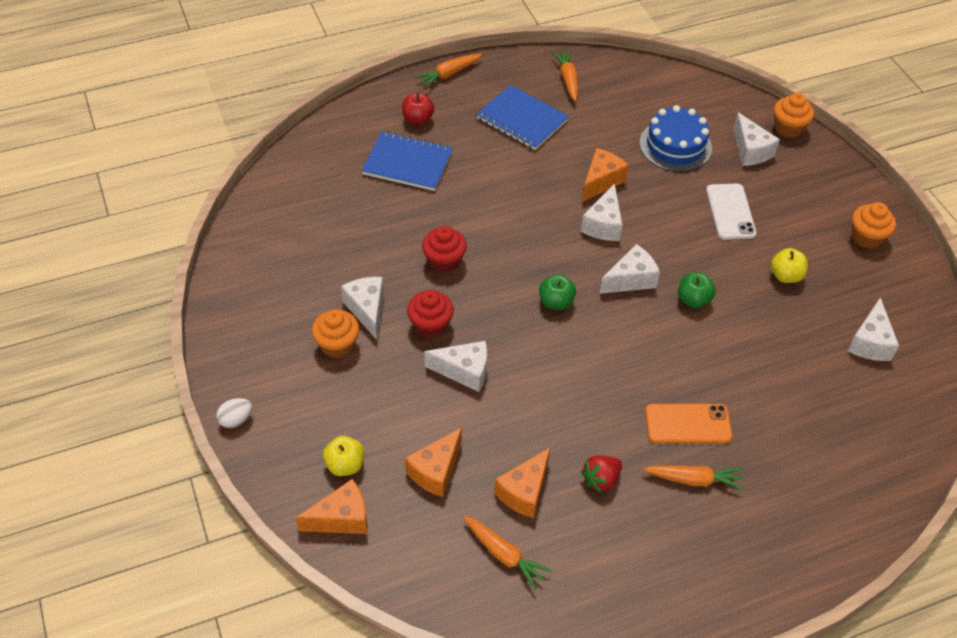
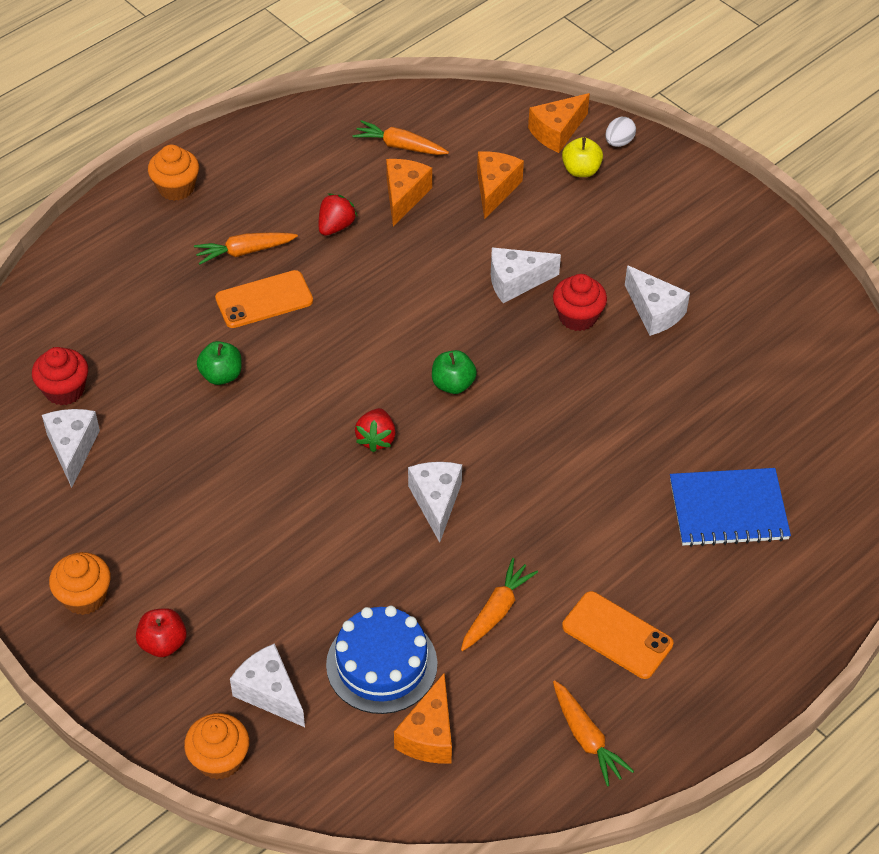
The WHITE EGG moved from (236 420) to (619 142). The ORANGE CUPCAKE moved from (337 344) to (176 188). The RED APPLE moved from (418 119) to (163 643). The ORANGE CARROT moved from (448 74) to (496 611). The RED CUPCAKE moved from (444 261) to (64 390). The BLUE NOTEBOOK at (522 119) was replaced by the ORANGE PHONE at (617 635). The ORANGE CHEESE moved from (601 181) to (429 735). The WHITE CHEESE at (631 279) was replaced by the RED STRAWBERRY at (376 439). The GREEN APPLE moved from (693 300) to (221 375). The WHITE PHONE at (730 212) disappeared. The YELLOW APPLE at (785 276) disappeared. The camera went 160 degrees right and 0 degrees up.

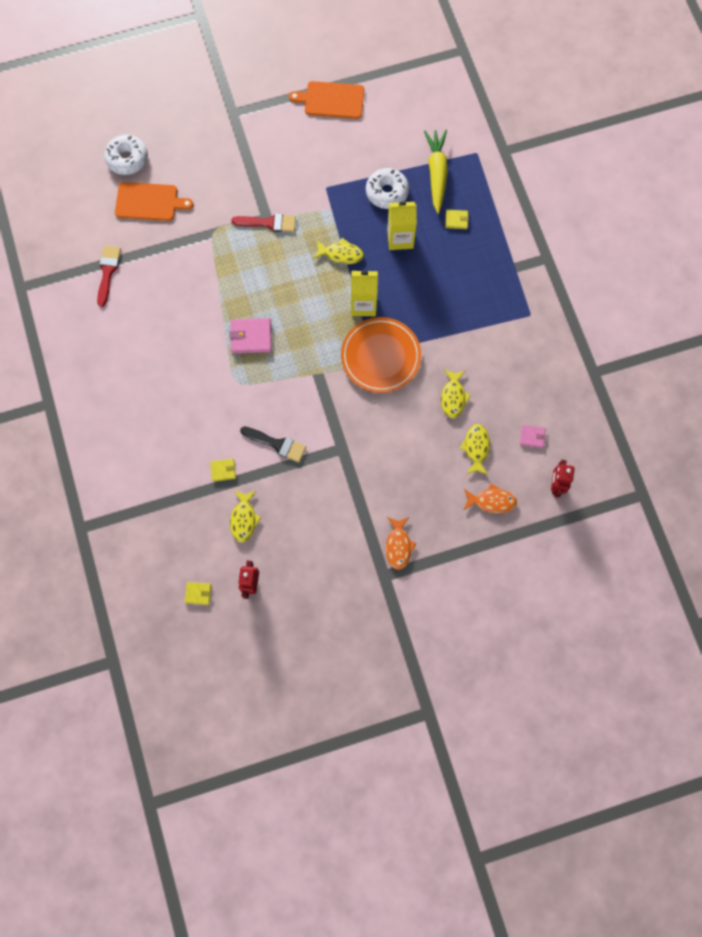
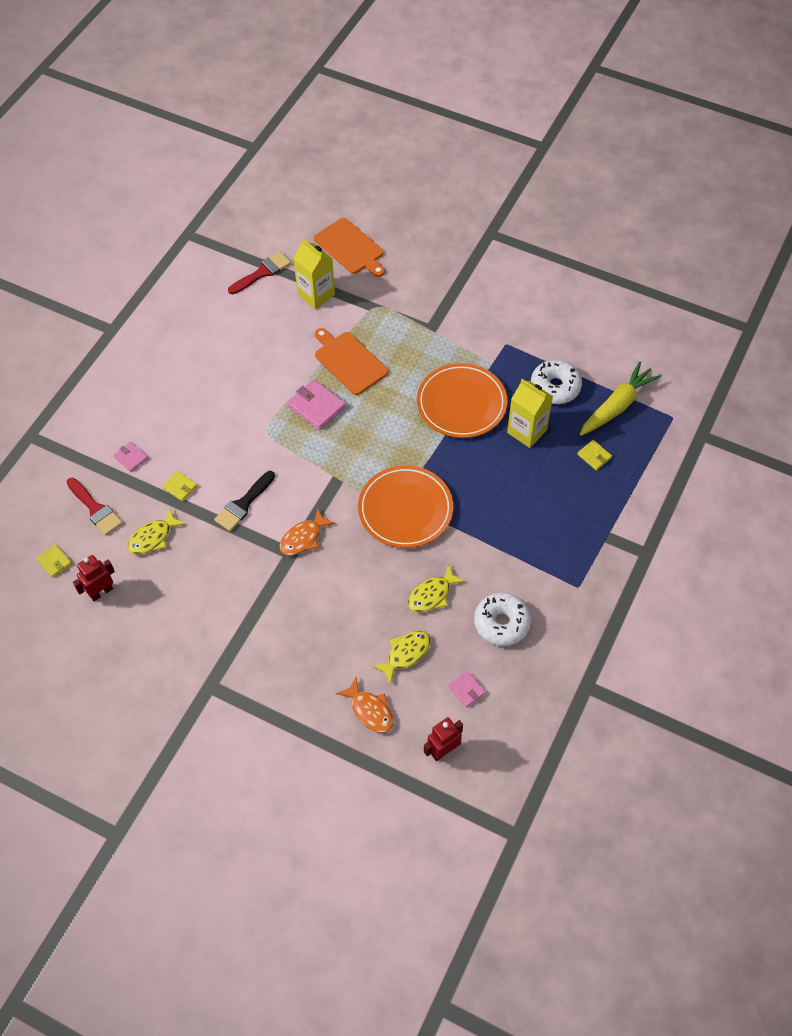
The WHITE DONUT moved from (127 159) to (501 623). The RED BRUSH moved from (268 223) to (95 509). The BLACK BRUSH at (277 444) turned 60 degrees clockwise. The ORANGE CUTTING BOARD moved from (331 100) to (349 361). The YELLOW FISH at (341 254) was replaced by the ORANGE PLATE at (461 403). The YELLOW CARTON moved from (363 304) to (316 294). The ORANGE FISH moved from (398 546) to (303 538). The PINK WALLET at (131 458) appeared. The camera went 45 degrees right and 15 degrees down.

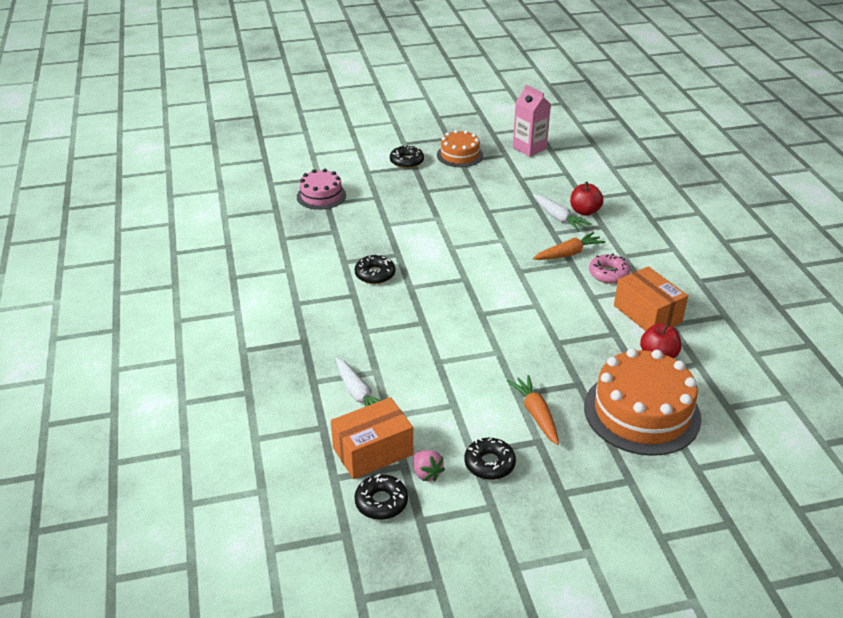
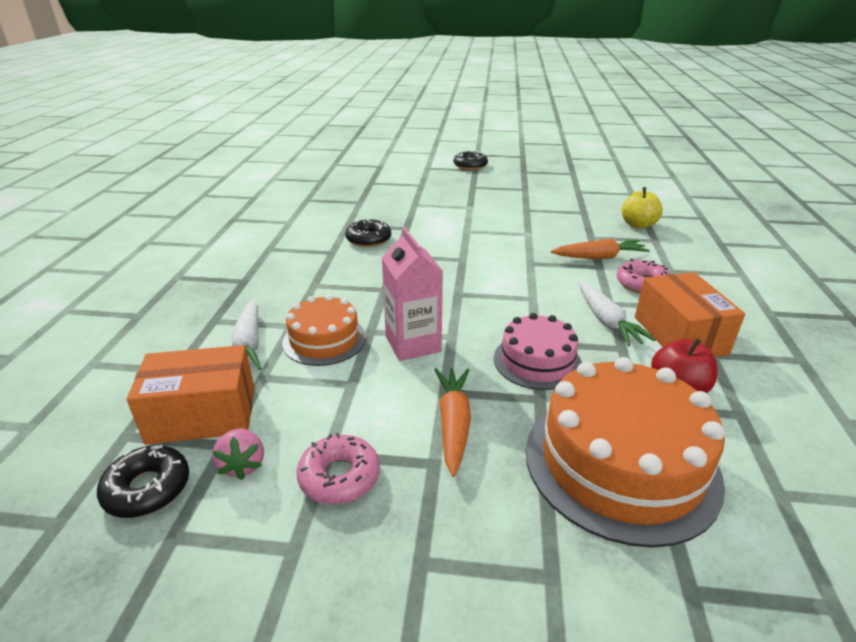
The PINK CAKE moved from (321 196) to (537 361). The ORANGE CAKE moved from (459 155) to (324 340). The BLACK DONUT at (489 464) became the PINK DONUT at (339 477). The PINK CARTON moved from (529 148) to (413 344). The WHITE CARROT moved from (558 218) to (606 321). The RED APPLE at (584 211) became the YELLOW APPLE at (638 225). The camera went 20 degrees right and 5 degrees down.

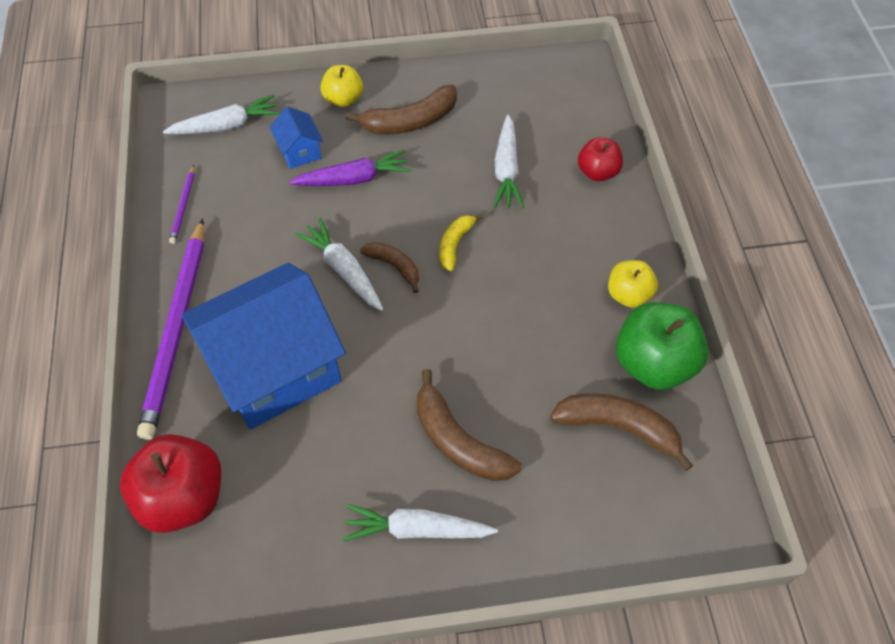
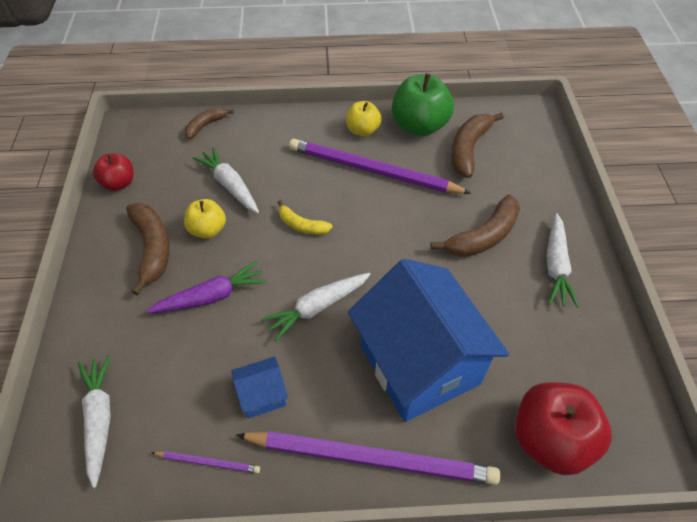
The BLUE HOUSE moved from (300 151) to (262 395). The PURPLE CARROT at (354 179) turned 75 degrees clockwise. The YELLOW APPLE moved from (343 99) to (208 230). The BROWN BANANA moved from (394 266) to (206 125). The WHITE CARROT at (506 170) turned 135 degrees counterclockwise. The RED APPLE moved from (597 172) to (119 183). The PURPLE PENCIL at (373 171) appeared. The camera went 85 degrees left and 5 degrees down.

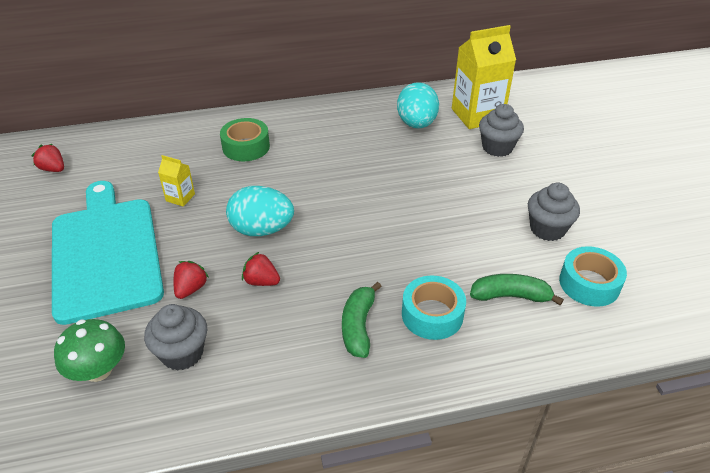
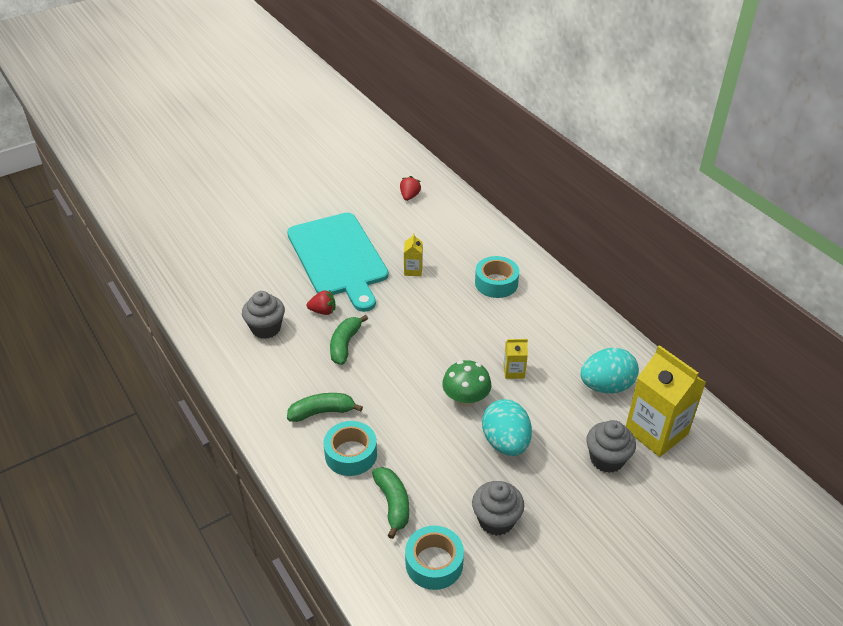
The TURQUOISE CUTTING BOARD at (106 253) turned 105 degrees clockwise. The GREEN MUSHROOM moved from (98 370) to (466 398). The GREEN TAPE at (246 147) became the TURQUOISE TAPE at (496 283). The TURQUOISE EGG moved from (262 230) to (505 442). The RED STRAWBERRY at (261 281) was replaced by the GREEN BANANA at (345 345). The YELLOW CARTON at (514 371) appeared. The camera went 70 degrees right and 0 degrees up.

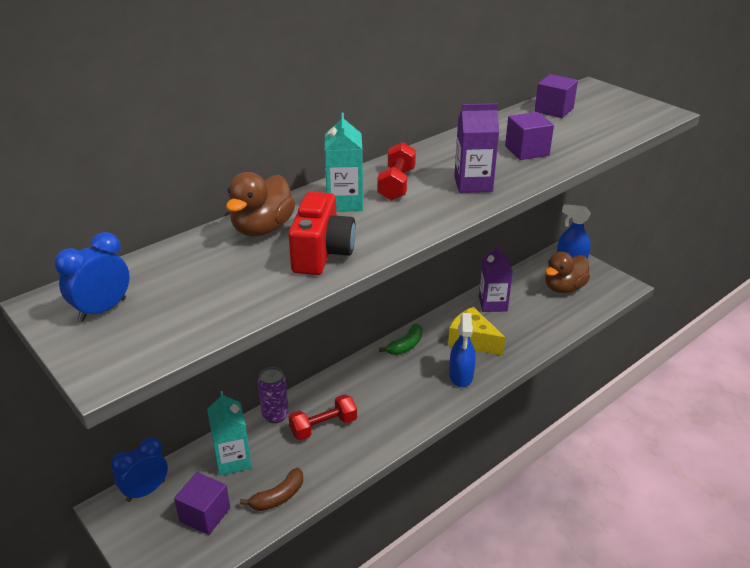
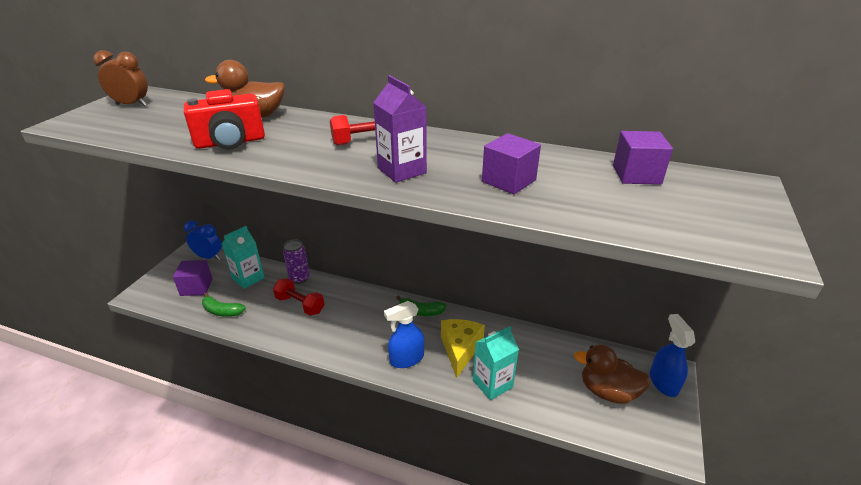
The BLUE CLOCK at (102 310) became the BROWN CLOCK at (131 105). The BROWN BANANA at (278 497) became the GREEN BANANA at (222 311). The TURQUOISE CARTON moved from (344 202) to (492 384). The PURPLE CARTON at (493 304) disappeared. The camera went 60 degrees right and 0 degrees up.

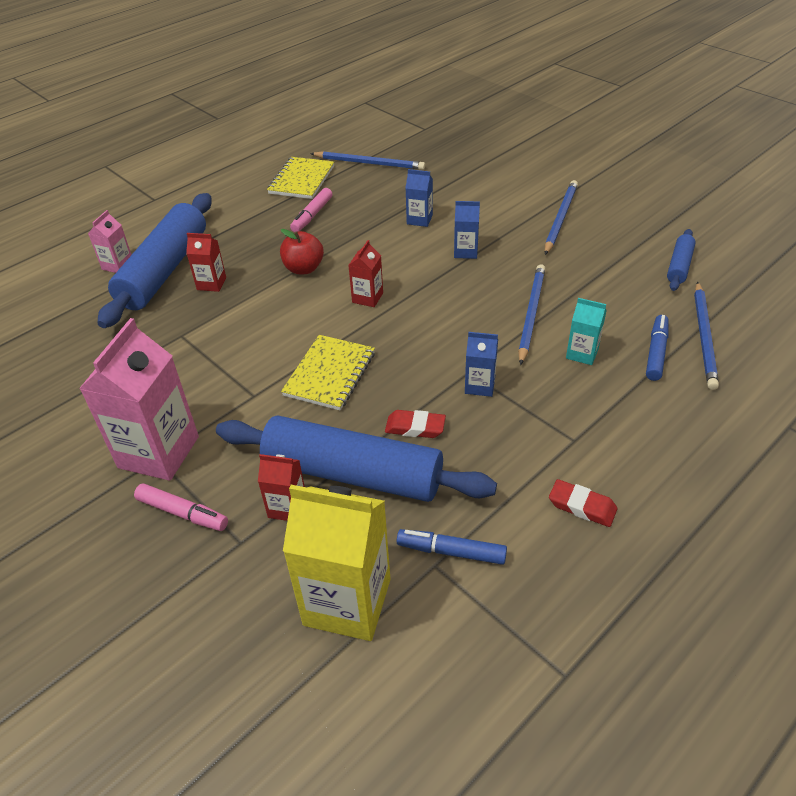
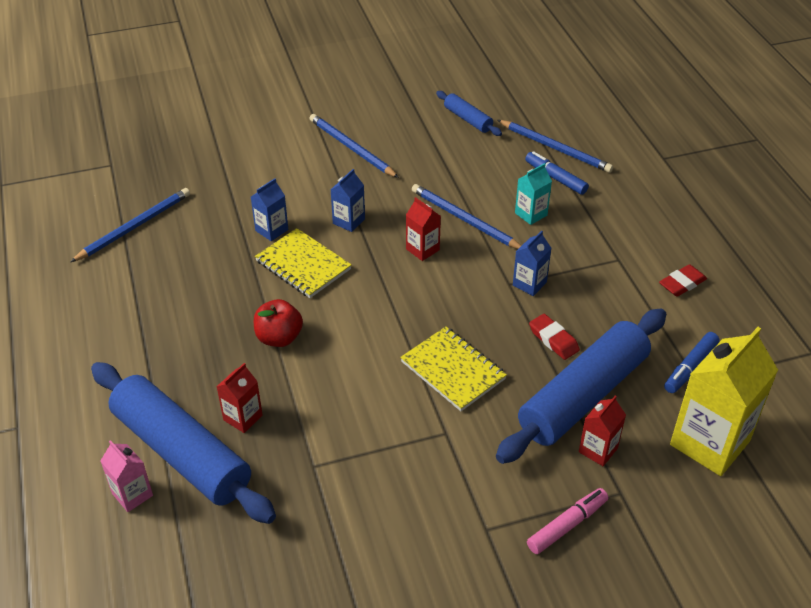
The PINK CARTON at (159 452) disappeared. The YELLOW NOTEBOOK moved from (301 180) to (303 265). The PINK MARKER at (312 215) disappeared. The RED CARTON moved from (367 298) to (422 249). The RED ERASER at (415 427) turned 75 degrees counterclockwise. The camera went 65 degrees left and 0 degrees up.

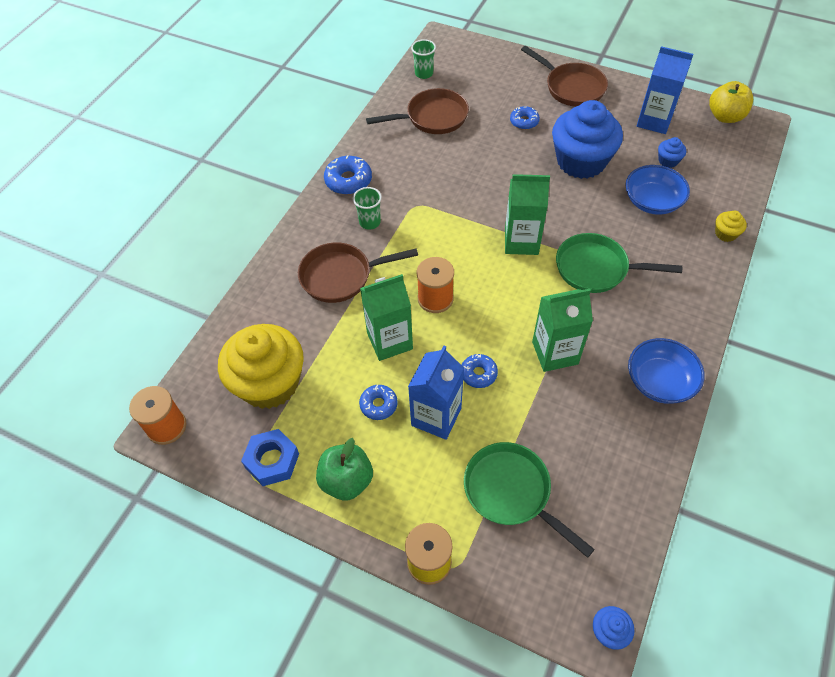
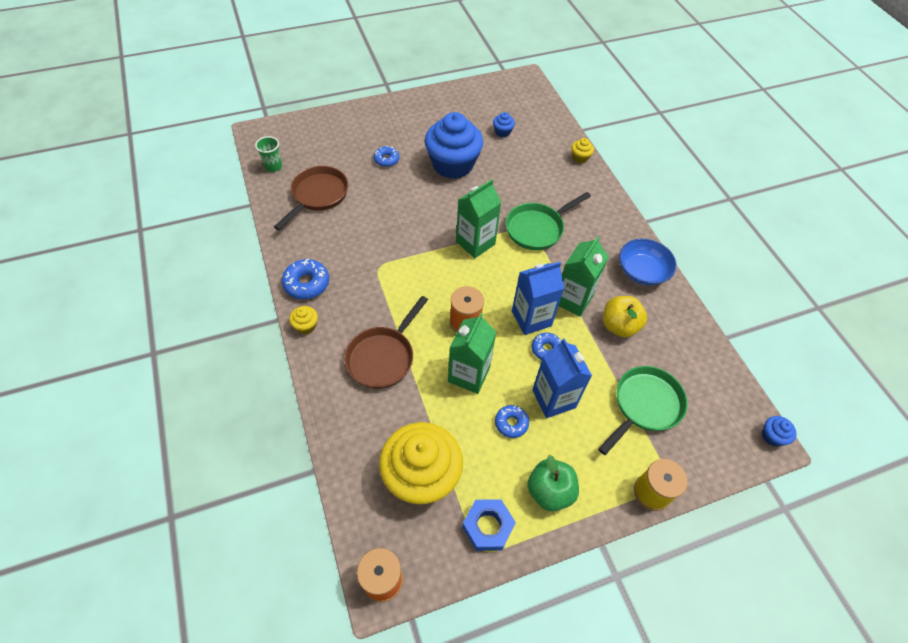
The GREEN CUP at (370 222) disappeared. The GREEN PAN at (511 492) turned 135 degrees clockwise. The BROWN PAN at (571 87) disappeared. The BLUE BOWL at (652 201) disappeared. The BLUE CARTON moved from (654 121) to (531 318). The YELLOW APPLE moved from (725 116) to (619 326). The YELLOW CUPCAKE at (306 326) appeared. The camera went 50 degrees left and 0 degrees up.

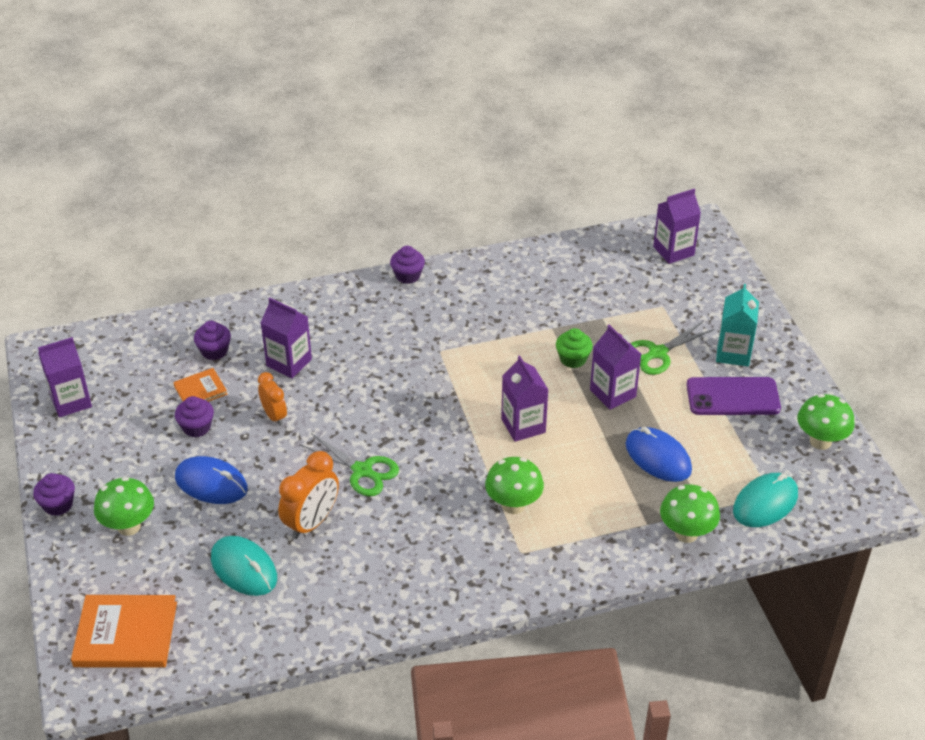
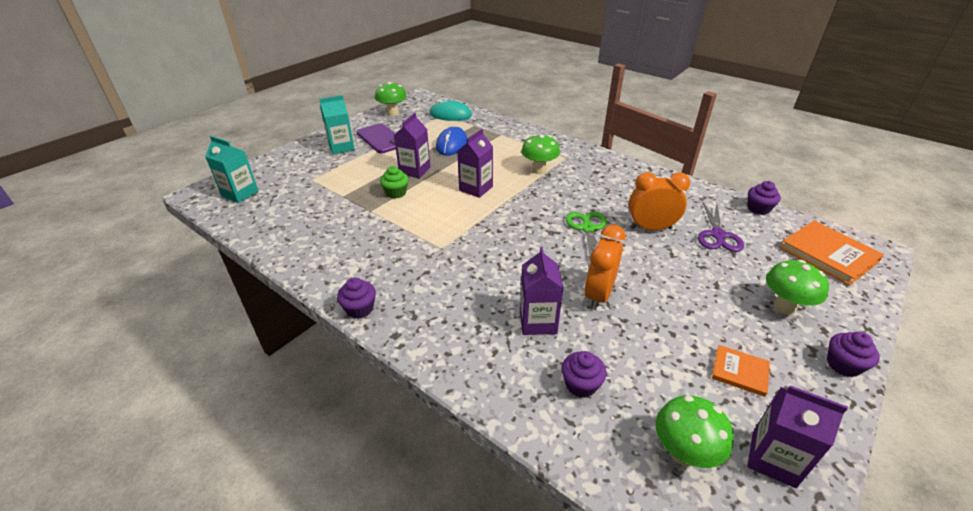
The ORANGE BOOK moved from (200 390) to (739 372). The PURPLE CUPCAKE moved from (196 427) to (758 209). The BLUE MOUSE at (211 483) disappeared. The TURQUOISE MOUSE at (244 568) was replaced by the PURPLE SCISSORS at (718 235). The ORANGE CLOCK at (274 416) changed to 1.58 times the size. The GREEN SCISSORS at (657 353) disappeared. The PURPLE CARTON at (673 251) became the TURQUOISE CARTON at (240 194). The GREEN MUSHROOM moved from (686 533) to (683 453). The camera went 125 degrees left and 5 degrees down.

